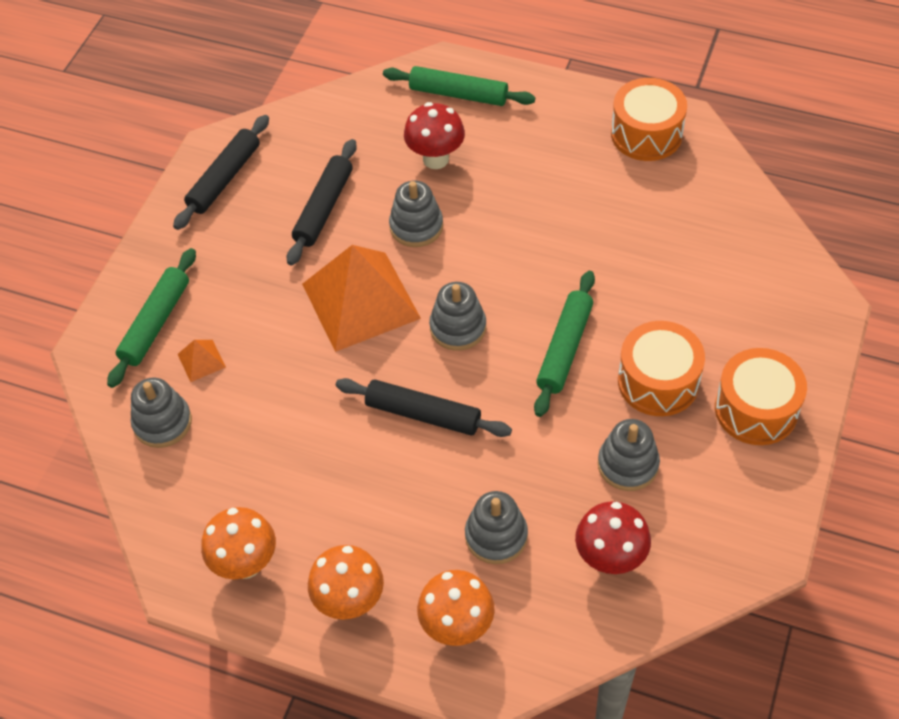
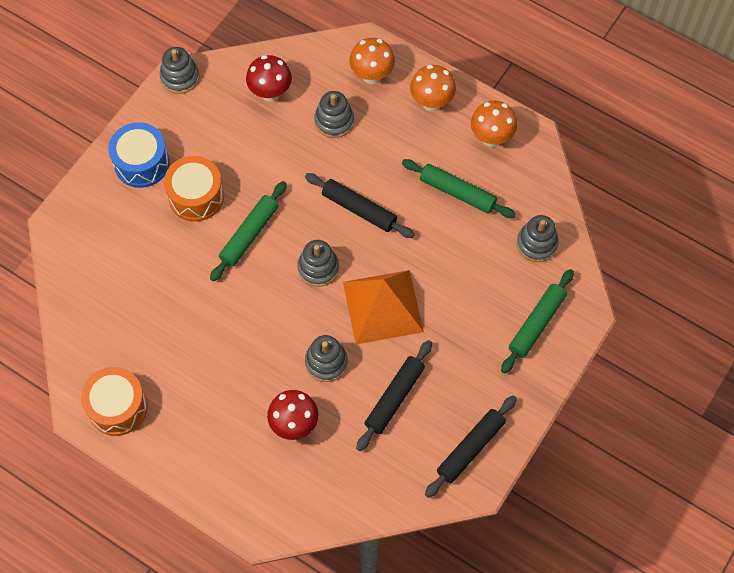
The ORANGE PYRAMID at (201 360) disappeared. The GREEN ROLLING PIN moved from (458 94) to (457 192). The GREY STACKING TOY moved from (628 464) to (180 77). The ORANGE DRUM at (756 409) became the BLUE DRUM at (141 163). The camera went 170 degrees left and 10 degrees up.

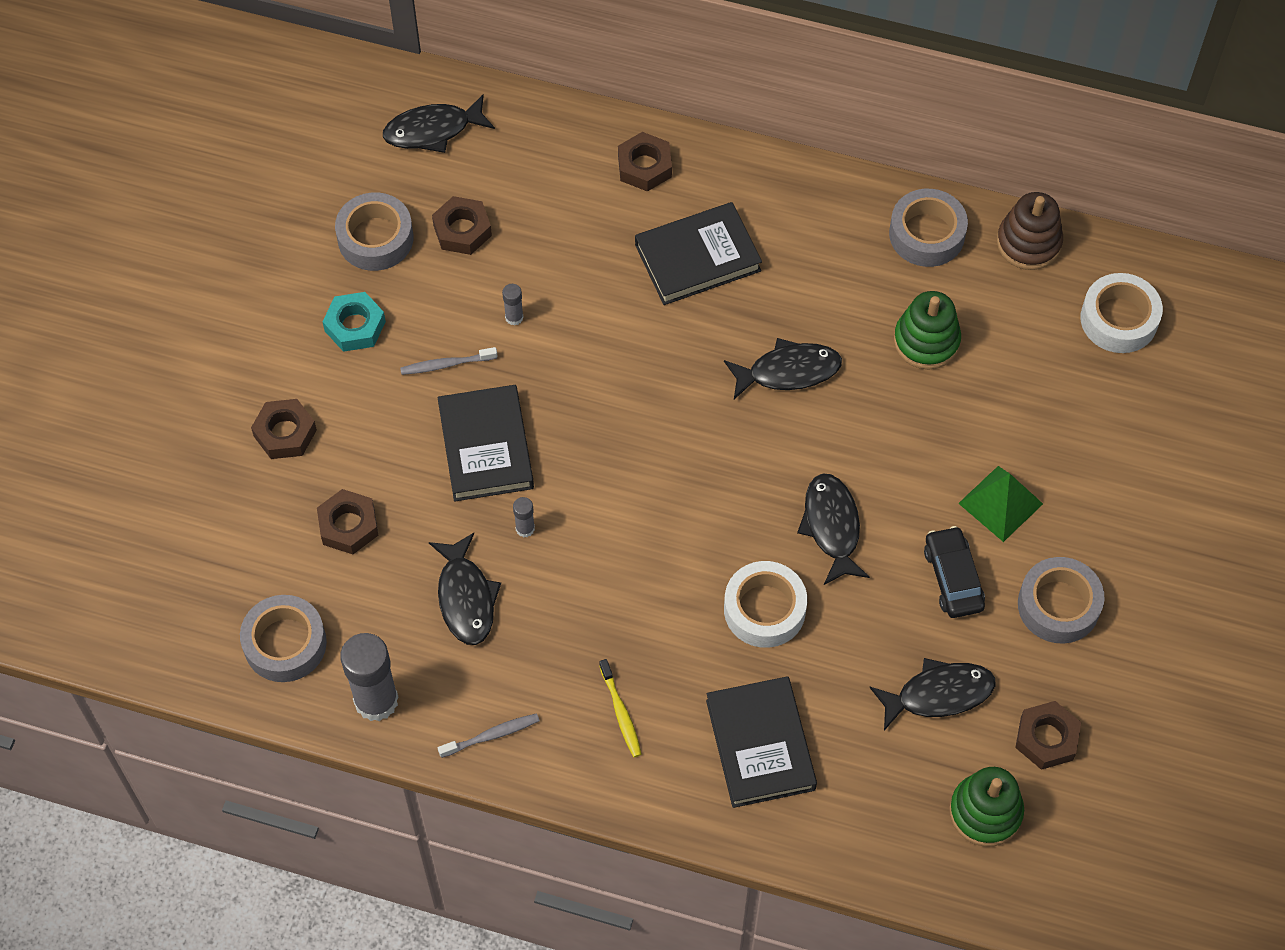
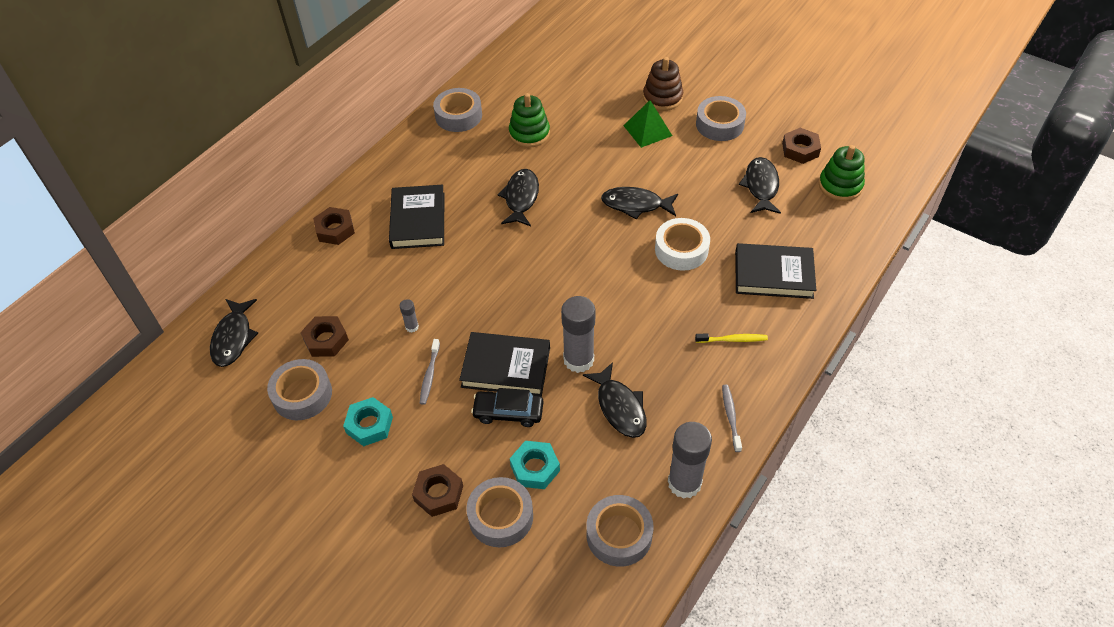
The BROWN NUT at (348 525) became the TURQUOISE NUT at (535 468). The BLACK FISH at (466 598) turned 60 degrees clockwise. The GREY GLUE STICK at (525 528) changed to 2.23 times the size. The BLACK CAR moved from (953 578) to (508 412). The BROWN STACKING TOY moved from (1028 243) to (662 97). The WHITE TAPE at (1119 319) disappeared. The GREY TAPE at (501 516) appeared. The camera went 70 degrees left and 10 degrees down.

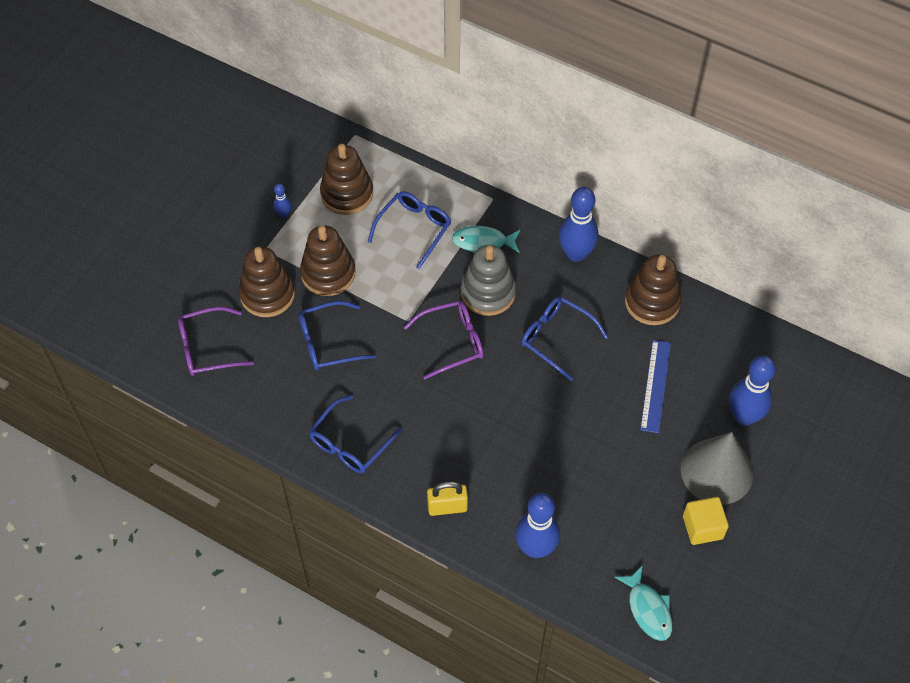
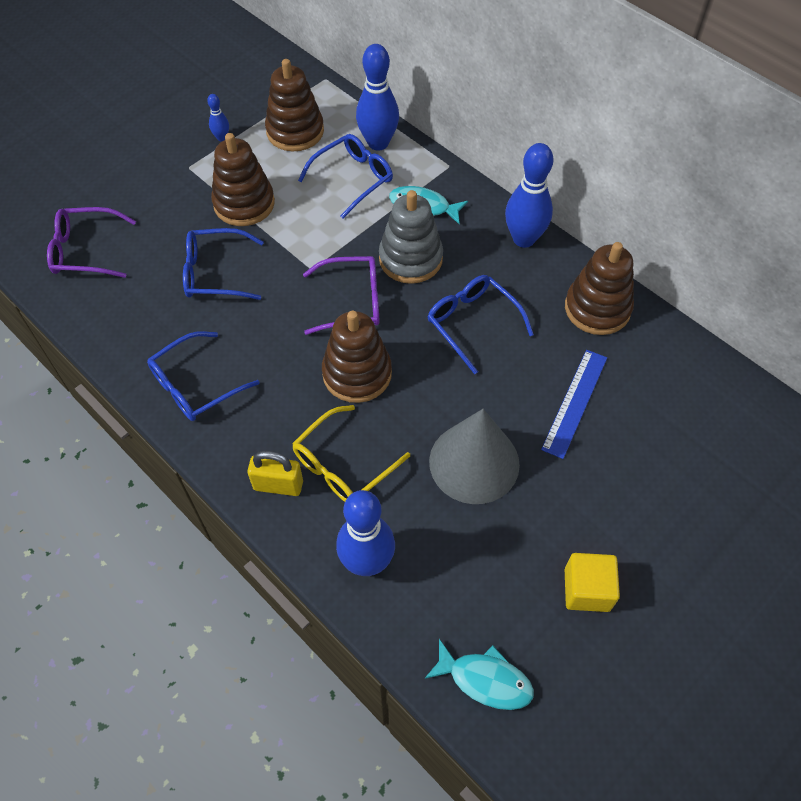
The BROWN STACKING TOY moved from (267 294) to (357 373). The TURQUOISE FISH at (648 609) turned 60 degrees counterclockwise. The GREY CONE moved from (716 471) to (474 462). The BLUE BOWLING PIN moved from (743 416) to (378 143). The YELLOW GLASSES at (343 464) appeared. The camera went 15 degrees right and 0 degrees up.

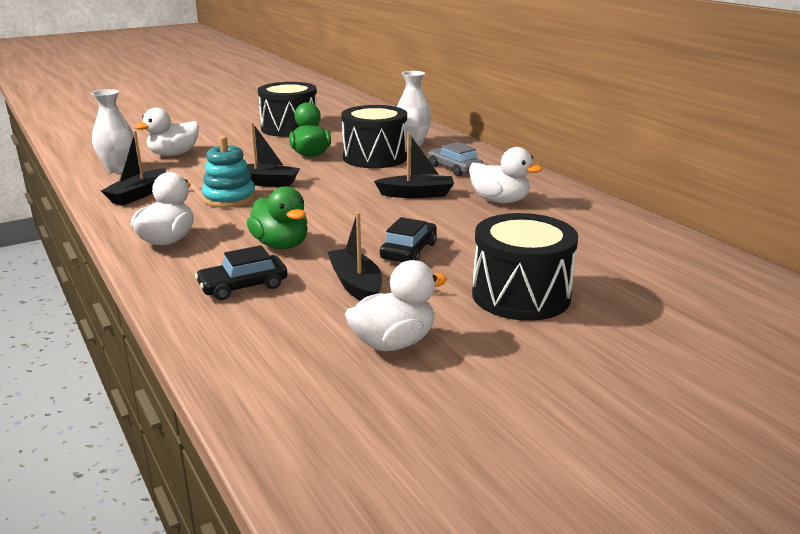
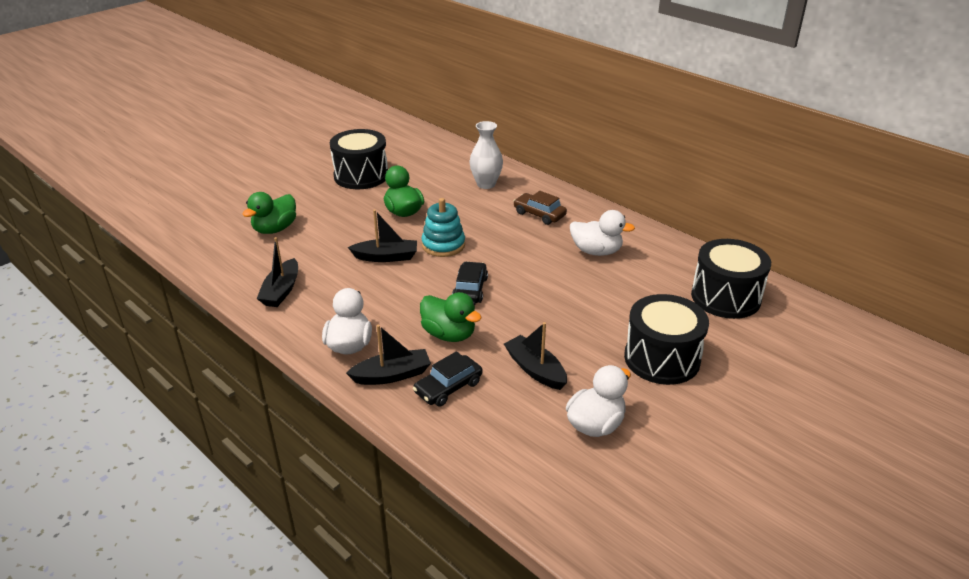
The WHITE VASE at (118 169) disappeared. The WHITE DUCK at (174 154) became the GREEN DUCK at (275 229). The TURQUOISE STACKING TOY moved from (229 198) to (443 245). The BLACK DRUM moved from (375 157) to (725 297). The BLACK BOAT moved from (416 194) to (392 375). The BLACK CAR moved from (409 251) to (470 289). The GREY CAR at (454 168) became the BROWN CAR at (539 214). The camera went 15 degrees left and 10 degrees up.

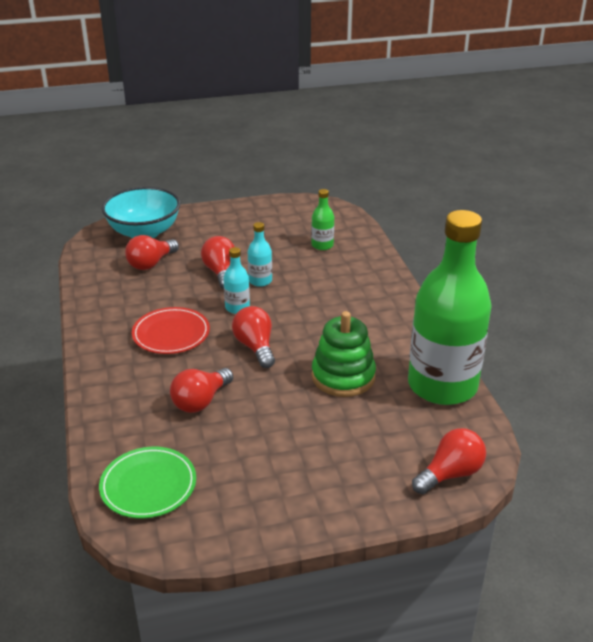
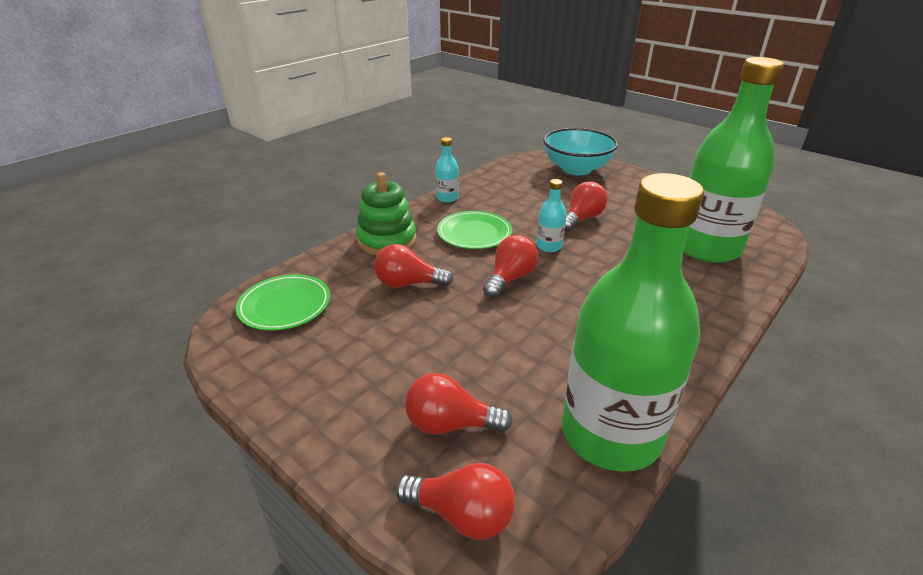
The RED LIGHT BULB moved from (151 263) to (450 424). The RED PLATE at (171 334) became the GREEN PLATE at (474 233). The TURQUOISE BOTTLE moved from (260 281) to (447 198). The GREEN BOTTLE at (322 245) changed to 2.50 times the size. The GREEN STACKING TOY moved from (343 376) to (387 240). The camera went 55 degrees right and 0 degrees up.

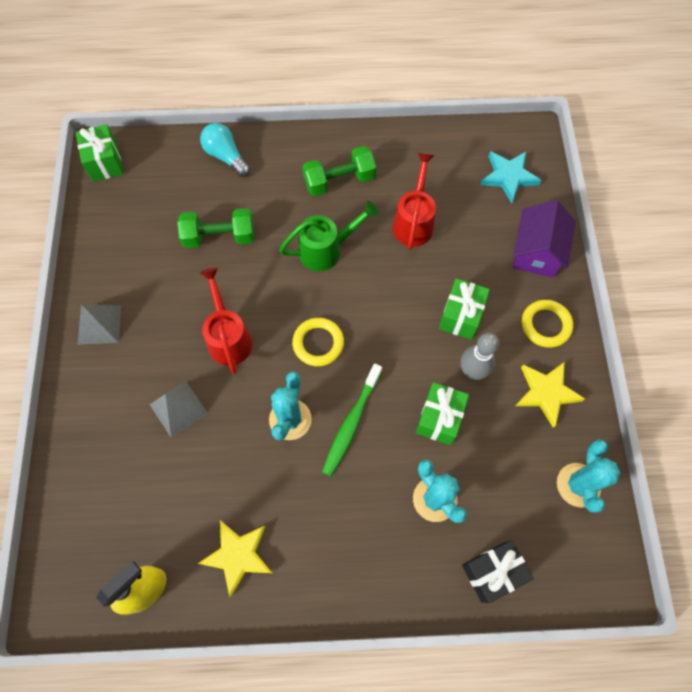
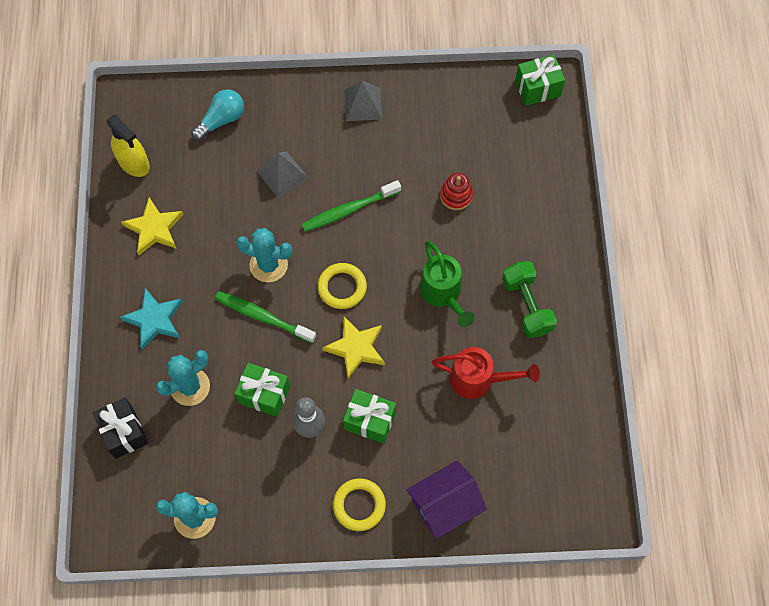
The GREEN DUMBBELL at (219 237) was replaced by the RED STACKING TOY at (456 196). The TURQUOISE LIGHT BULB moved from (226 156) to (221 120). The RED WATERING CAN at (228 337) was replaced by the GREEN TOOTHBRUSH at (349 210). The TURQUOISE STAR moved from (508 177) to (154 320). The PURPLE HOUSE at (536 252) turned 45 degrees counterclockwise. The YELLOW STAR moved from (546 393) to (356 348). The camera went 90 degrees right and 0 degrees up.

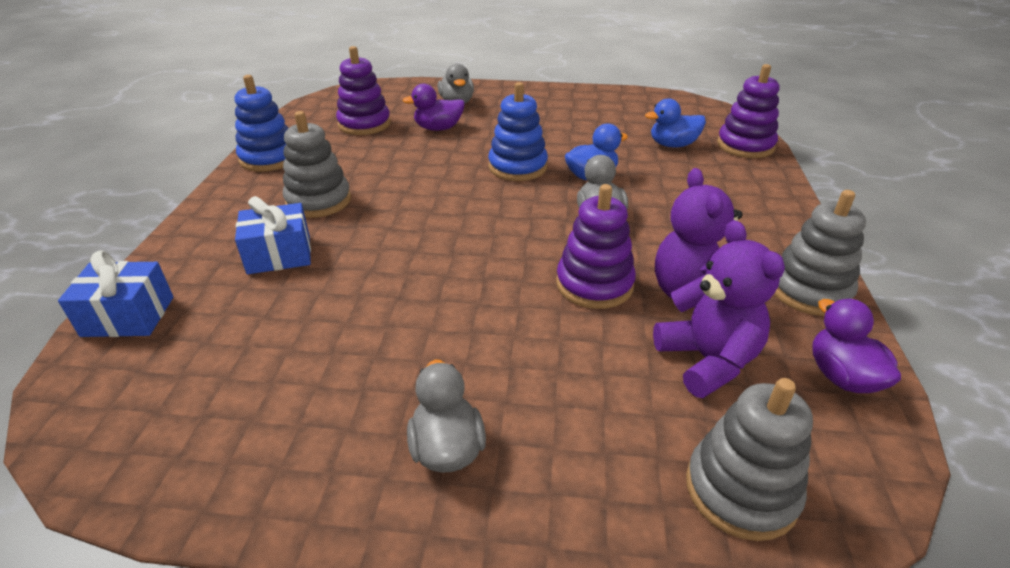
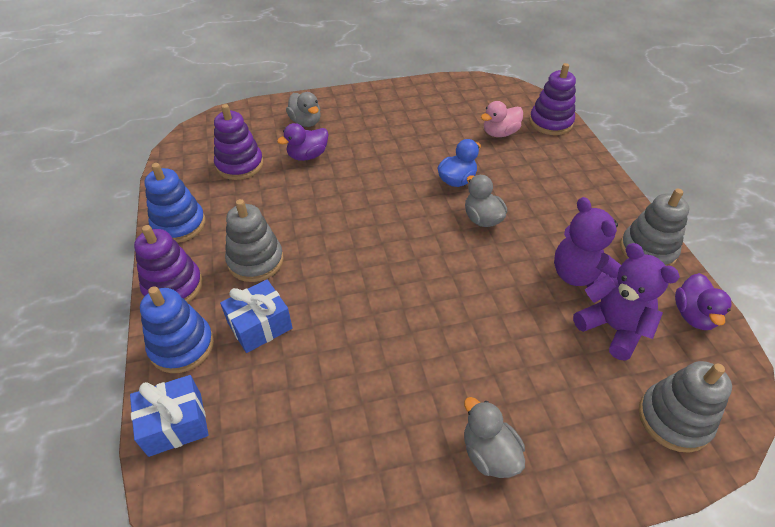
The BLUE STACKING TOY moved from (517 167) to (182 346). The PURPLE STACKING TOY moved from (594 284) to (173 286). The BLUE DUCK at (673 145) became the PINK DUCK at (500 133). The PURPLE DUCK at (842 376) turned 135 degrees counterclockwise. The camera went 20 degrees left and 10 degrees up.

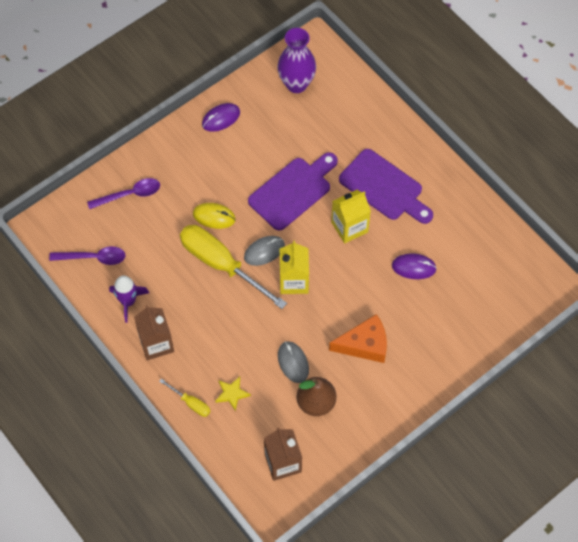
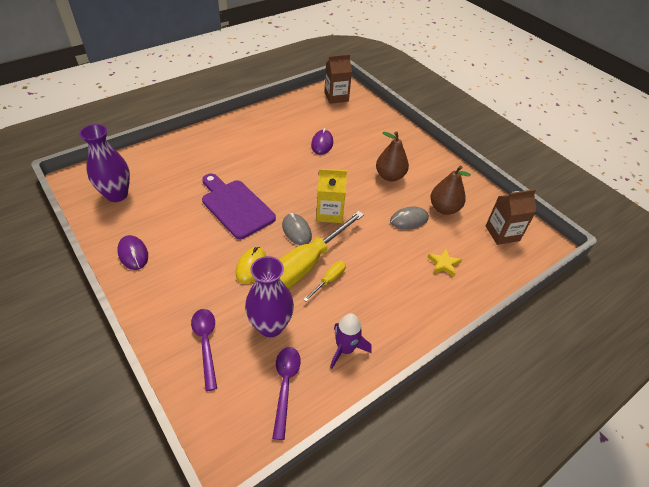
The BROWN CARTON moved from (156 343) to (336 97). The YELLOW SCREWDRIVER moved from (191 403) to (329 280). The ORANGE CHEESE at (364 344) was replaced by the BROWN PEAR at (390 176). The YELLOW CARTON at (349 227) disappeared. The PURPLE CUTTING BOARD at (384 187) disappeared. The PURPLE VASE at (270 326) appeared. The camera went 90 degrees left and 15 degrees down.

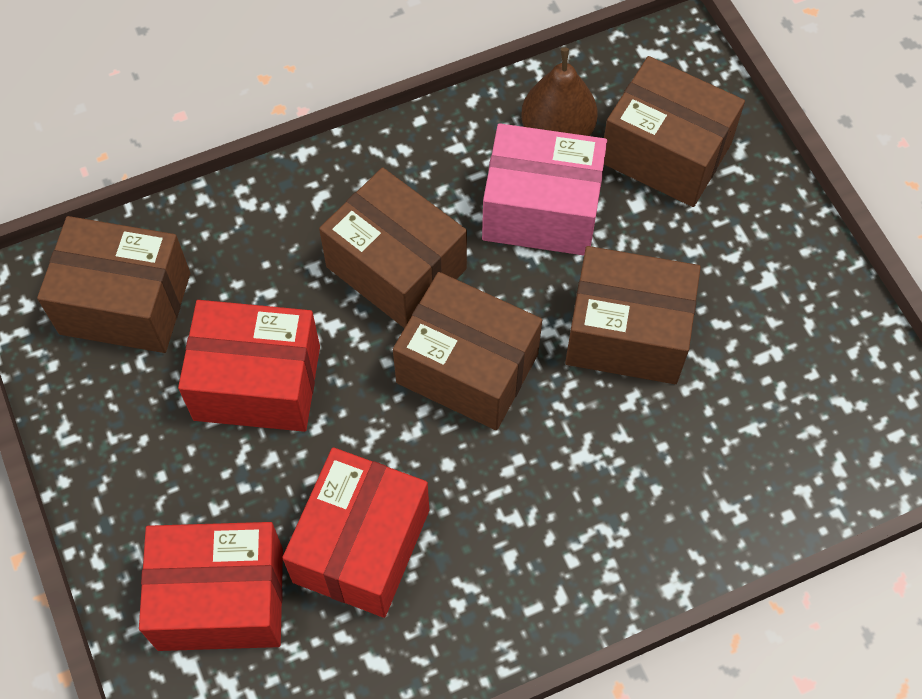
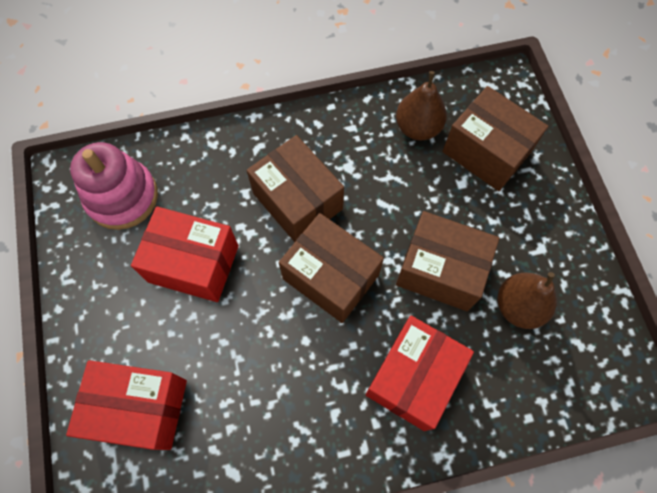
The BROWN BOX at (125 303) was replaced by the PINK STACKING TOY at (122 197). The RED BOX moved from (361 545) to (413 377). The PINK BOX at (541 210) disappeared. The BROWN PEAR at (518 306) appeared. The camera went 10 degrees right and 5 degrees up.

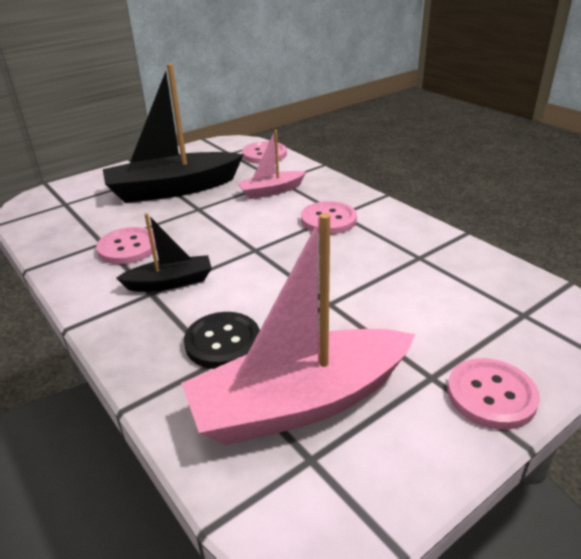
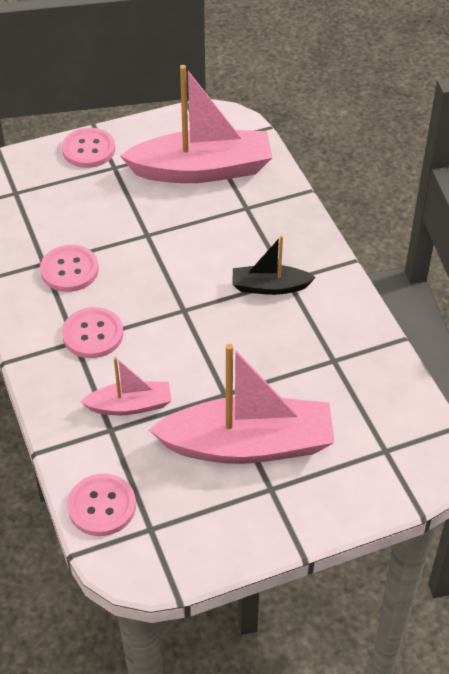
The PINK BUTTON moved from (128 248) to (69 270). The BLACK BOAT at (173 189) became the PINK BOAT at (248 445). The BLACK BUTTON at (223 342) disappeared. The camera went 165 degrees left and 15 degrees up.

